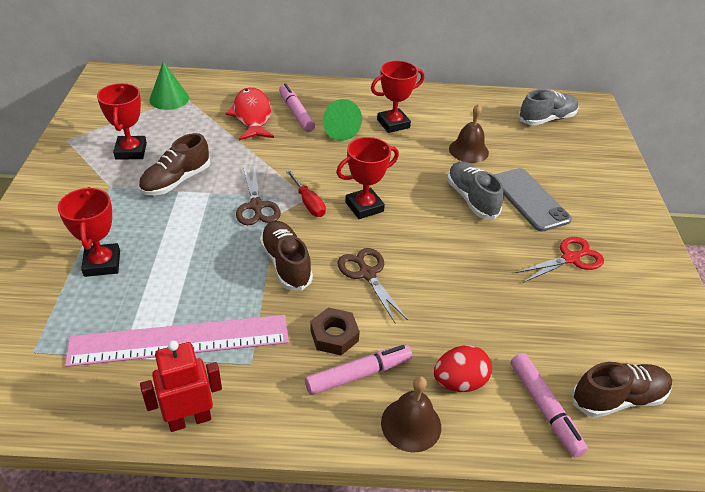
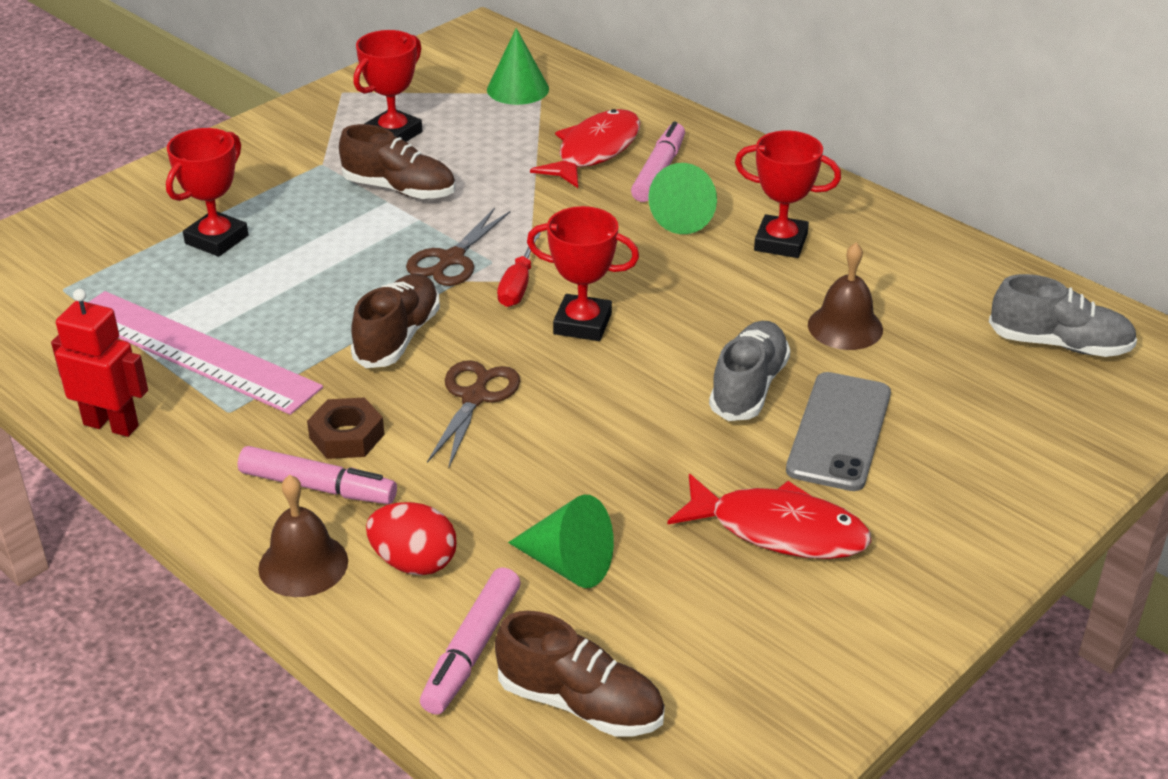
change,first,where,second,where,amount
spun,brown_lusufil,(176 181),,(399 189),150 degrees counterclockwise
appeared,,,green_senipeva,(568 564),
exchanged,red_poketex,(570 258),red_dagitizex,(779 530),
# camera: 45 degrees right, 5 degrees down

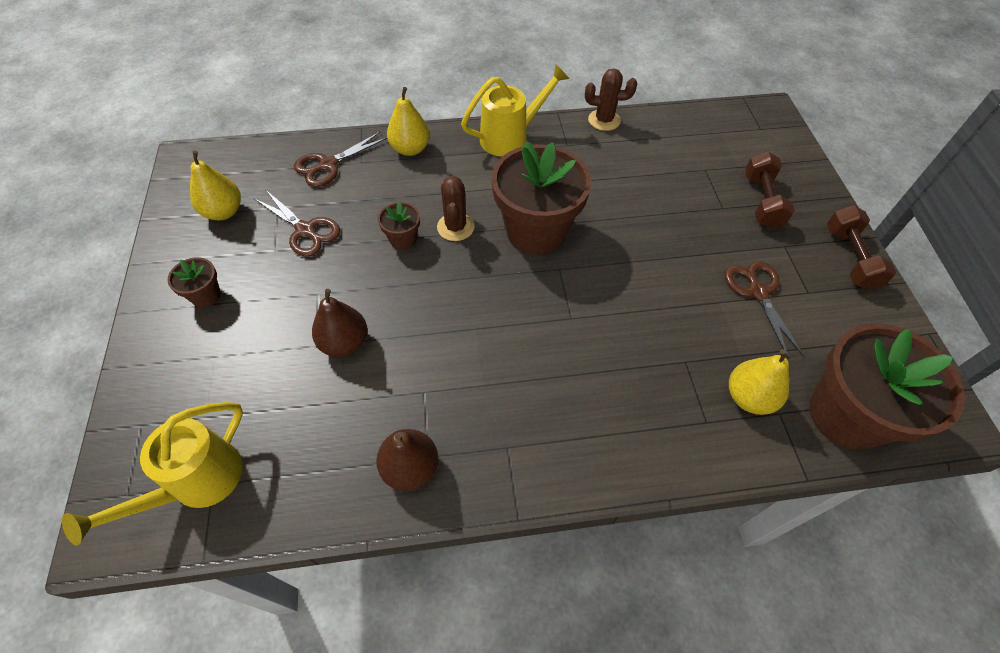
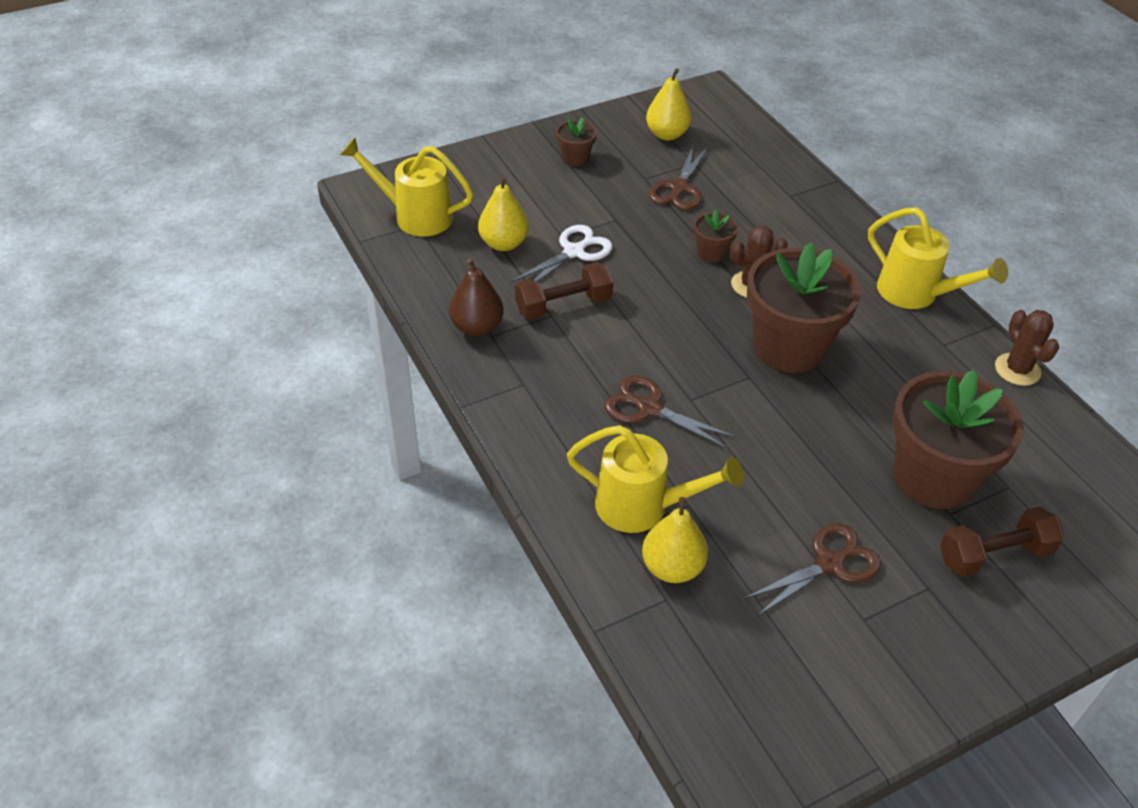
change,first,where,second,where,amount
relocated,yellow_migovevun,(410 149),,(503 243),
exchanged,brown_migovevun,(345 343),white_poketex,(574 252),
relocated,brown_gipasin,(850 258),,(563 305),
appeared,,,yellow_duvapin,(642 507),
relocated,brown_poketex,(328 165),,(649 408),
relocated,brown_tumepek,(846 415),,(933 477),
# camera: 70 degrees right, 10 degrees down

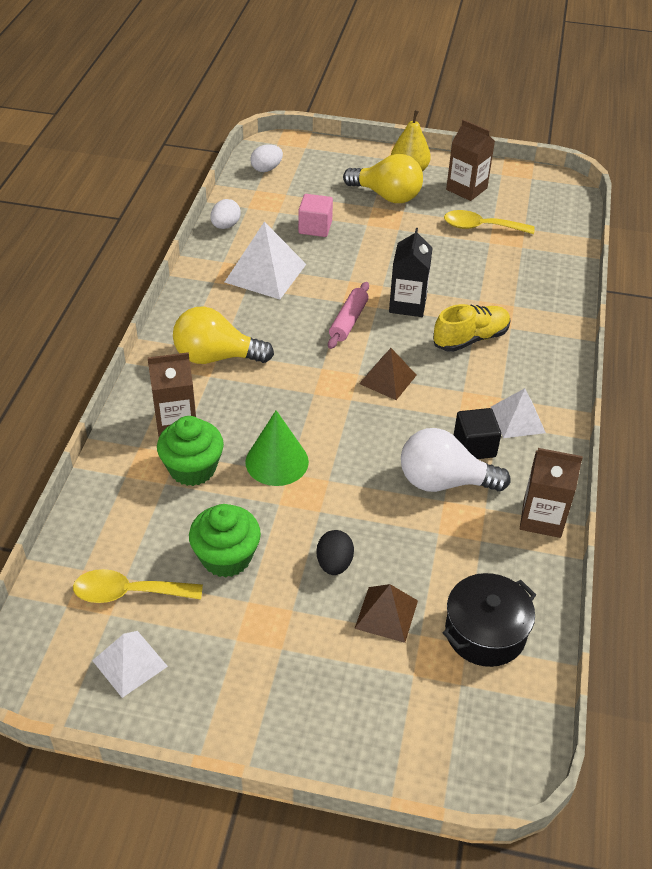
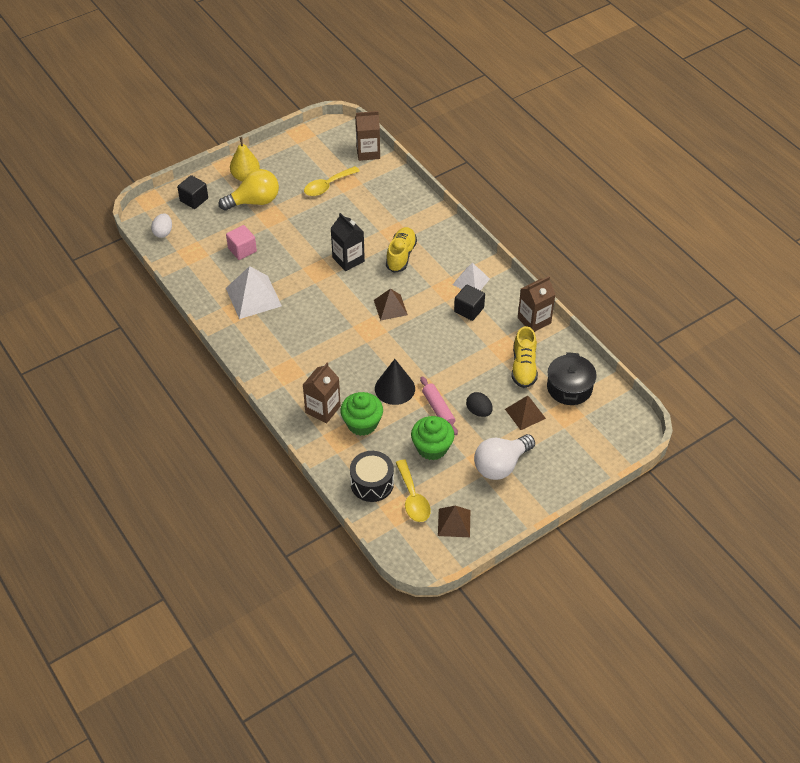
change,first,where,second,where,amount
appeared,,,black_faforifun,(194 199),
appeared,,,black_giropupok,(372 483),
relocated,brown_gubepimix,(466 189),,(368 152),
colour,green_senipeva,(277 461),black_senipeva,(394 388),
spun,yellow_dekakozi,(128 593),,(413 498),60 degrees counterclockwise
relocated,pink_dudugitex,(348 321),,(438 409),
colour,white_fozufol,(130 663),brown_fozufol,(454 522),
relocated,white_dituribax,(444 482),,(501 465),
appeared,,,yellow_lusufil,(523 367),
missing,yellow_dituribax,(216 357),,,
missing,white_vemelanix,(225 226),,,
# camera: 45 degrees left, 5 degrees up

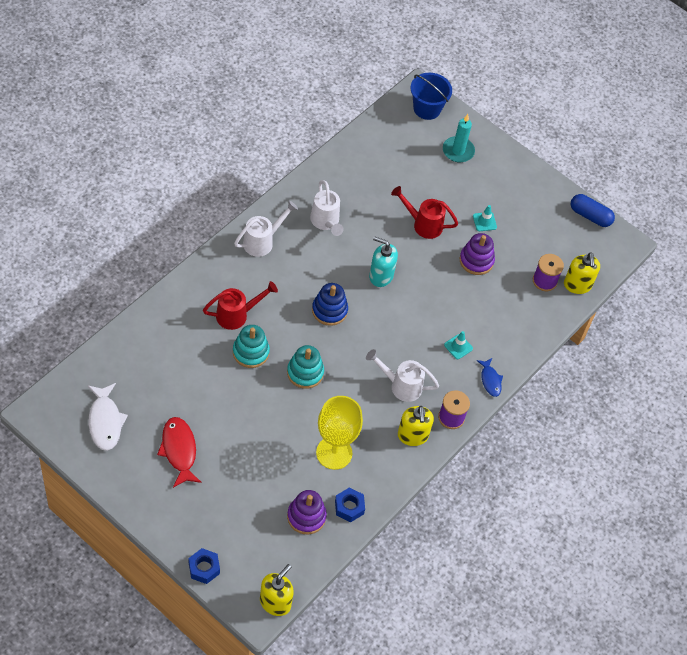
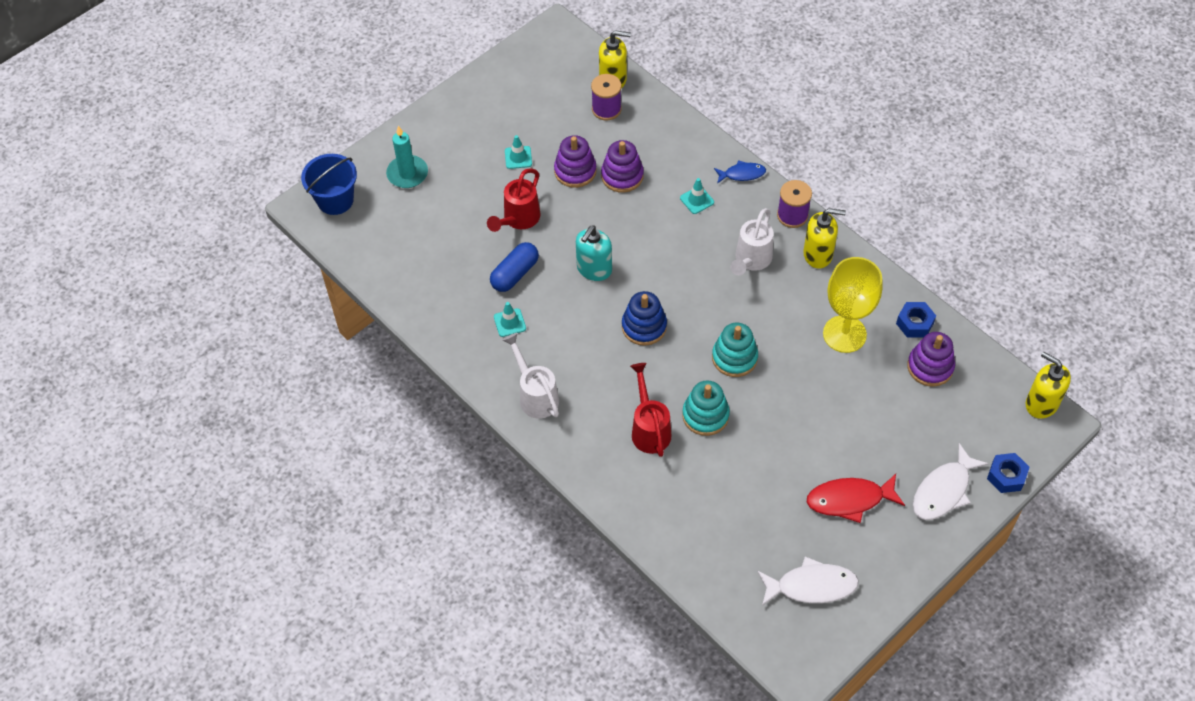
change,first,where,second,where,amount
relocated,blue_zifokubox,(590 216),,(515 274),
exchanged,white_duvapin,(326 223),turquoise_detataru,(509 323),
appeared,,,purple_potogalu,(622 176),
appeared,,,white_dagitizex,(943 490),
# camera: 75 degrees left, 0 degrees up

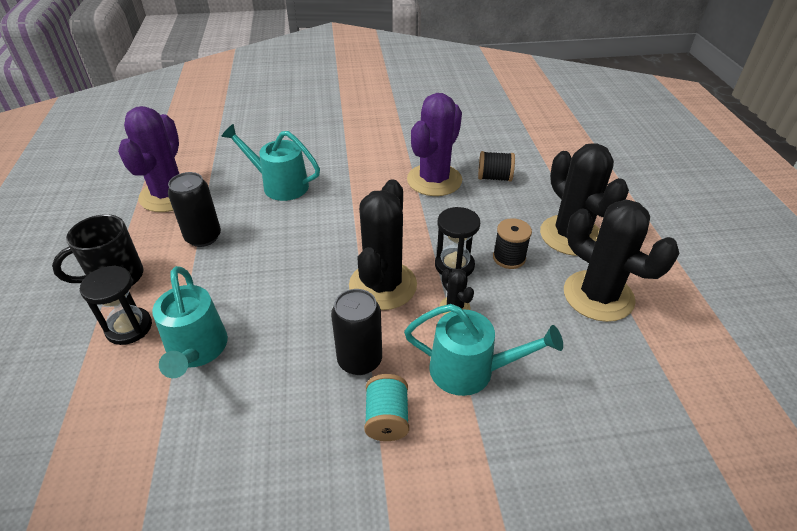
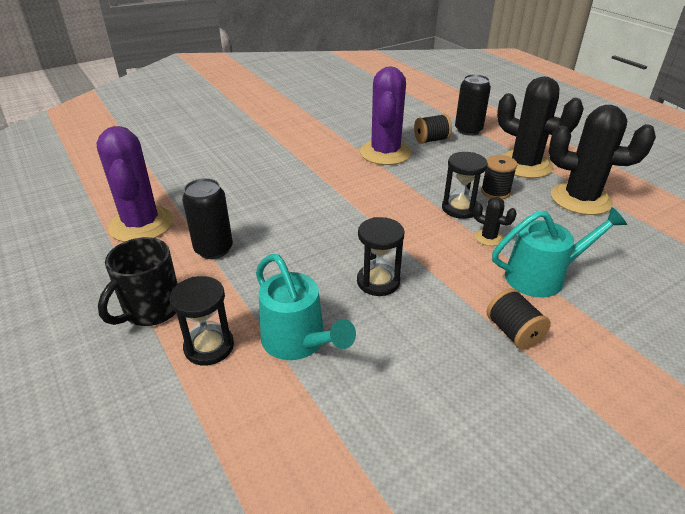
change,first,where,second,where,amount
appeared,,,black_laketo,(378 282),
relocated,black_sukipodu,(359 360),,(468 130),
colour,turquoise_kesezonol,(387 418),black_kesezonol,(513 332),
missing,turquoise_duvapin,(279 185),,,
missing,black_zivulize,(383 285),,,
# camera: 25 degrees left, 5 degrees down

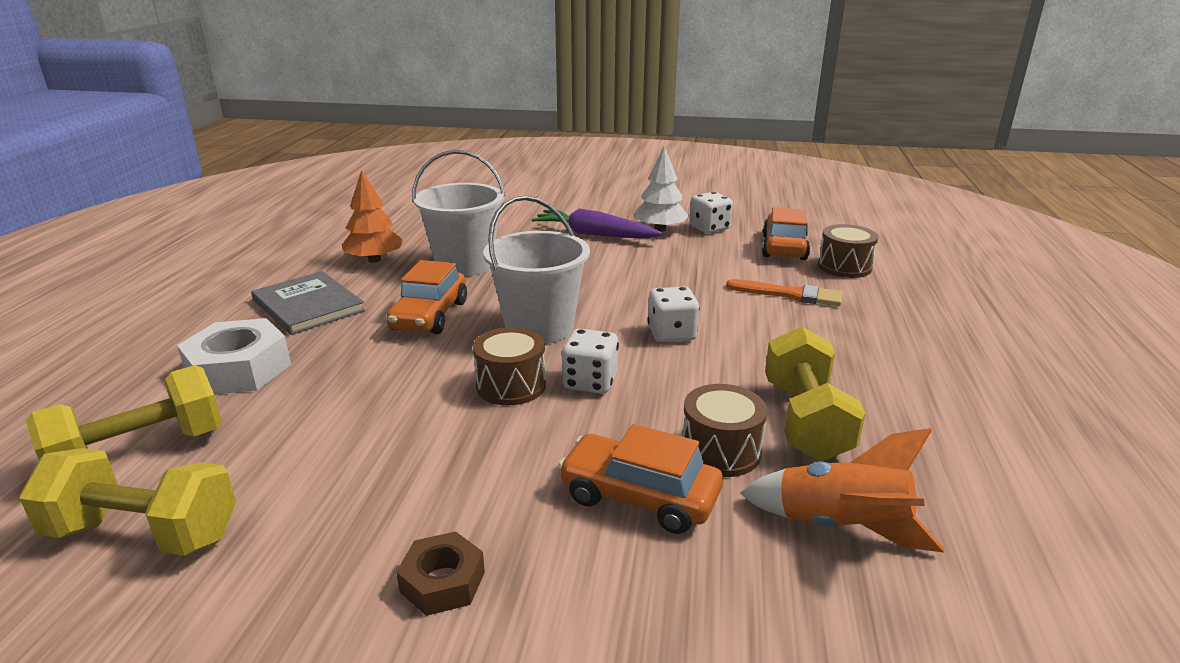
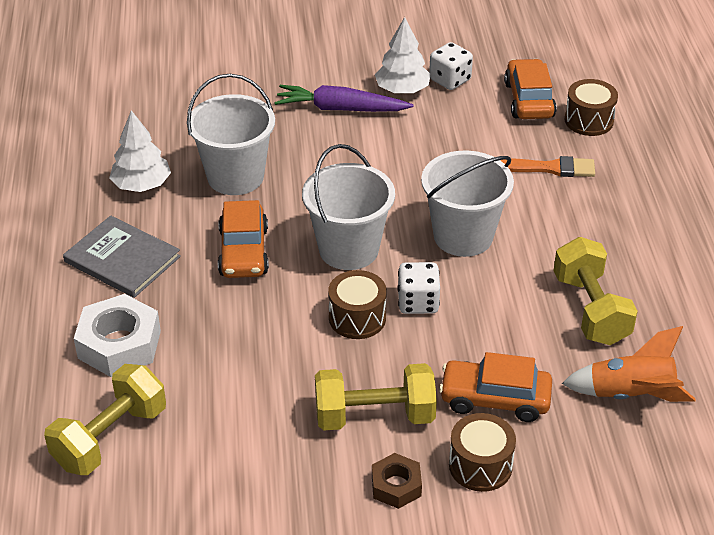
change,first,where,second,where,amount
colour,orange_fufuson,(375 260),white_fufuson,(142 185),
relocated,yellow_gipasin,(144 534),,(374 416),
exchanged,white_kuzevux,(671 334),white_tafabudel,(463 236),
relocated,brown_giropupok,(720 451),,(480 465),
# camera: 15 degrees left, 15 degrees up

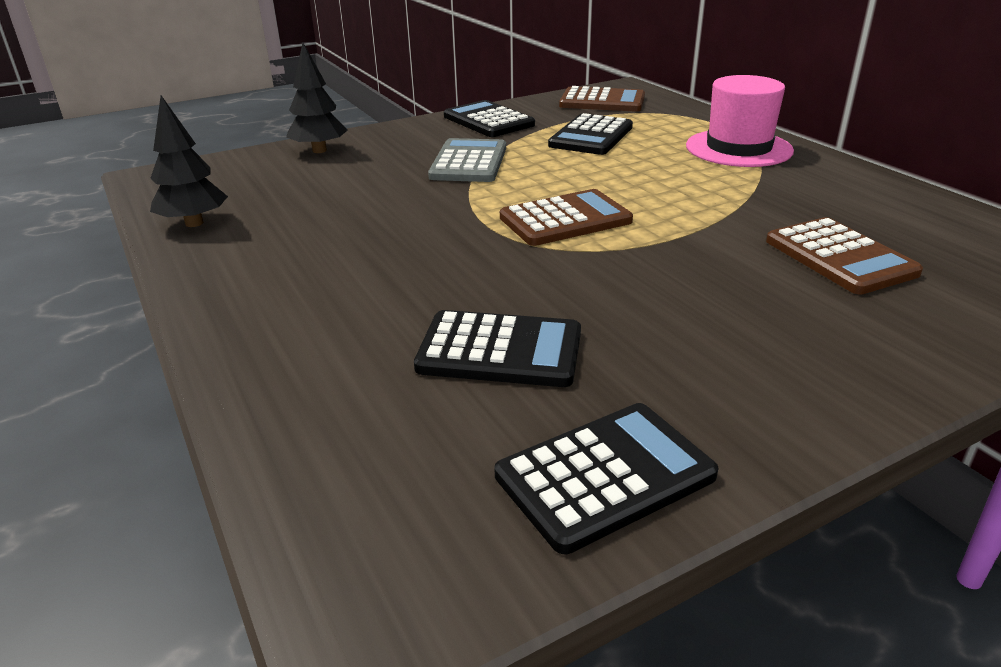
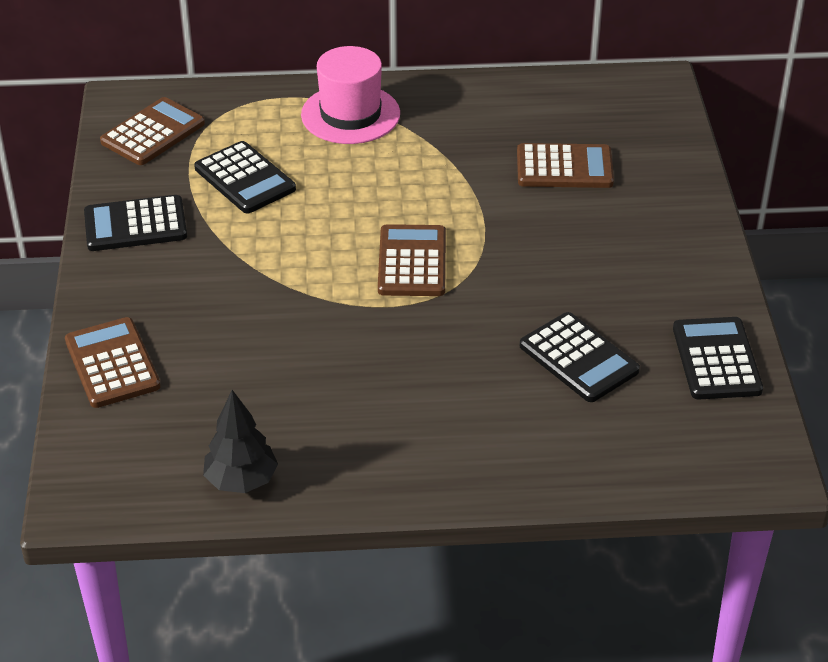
change,first,where,second,where,amount
exchanged,black_fufuson,(319 150),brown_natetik,(112 364),
spun,black_natetik,(500 351),,(578 358),105 degrees clockwise
missing,grey_natetik,(469 162),,,
# camera: 65 degrees left, 10 degrees up

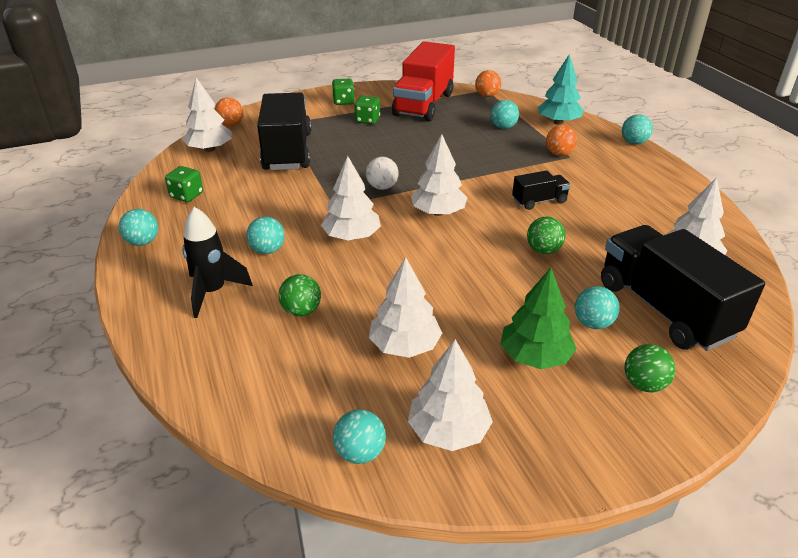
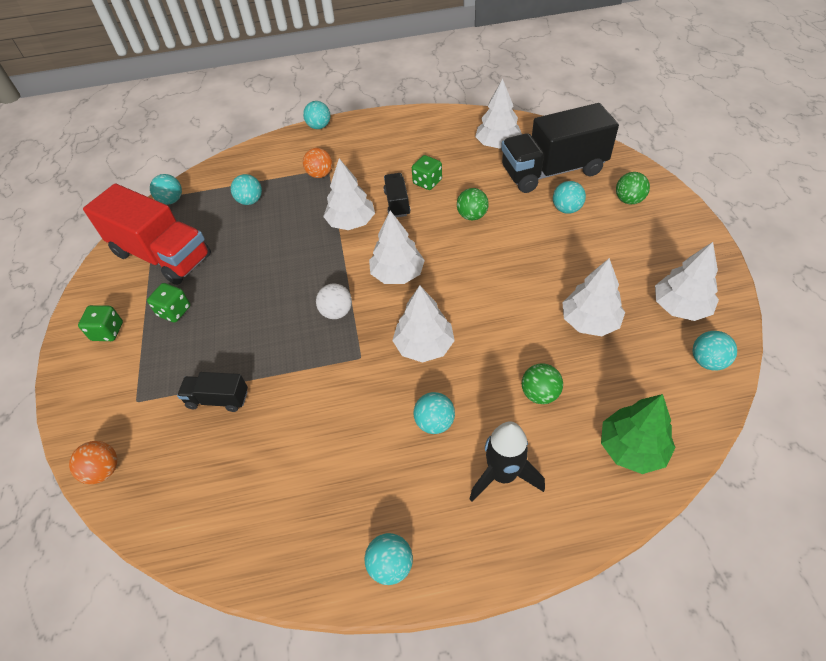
change,first,where,second,where,amount
colour,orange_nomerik,(487 96),turquoise_nomerik,(171 200),
size,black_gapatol,(287 151),,(218 399),x0.47
relocated,white_fufuson,(210 149),,(351 222),
relocated,green_kuzevux,(187 195),,(427 182),
relocated,green_fufuson,(535 356),,(632 448),
missing,turquoise_fufuson,(558 122),,,
# camera: 75 degrees left, 15 degrees up

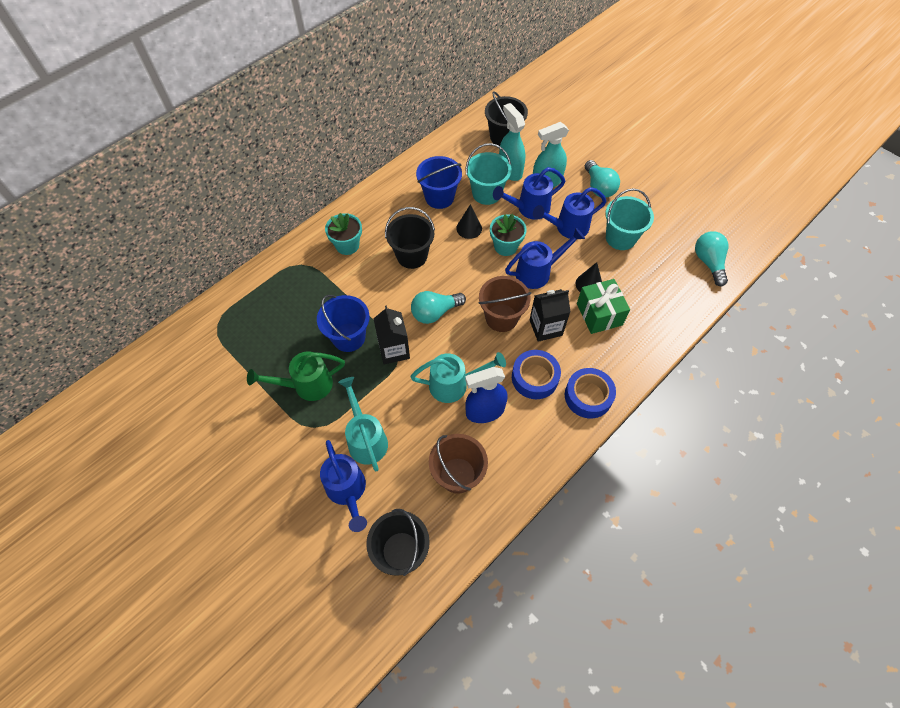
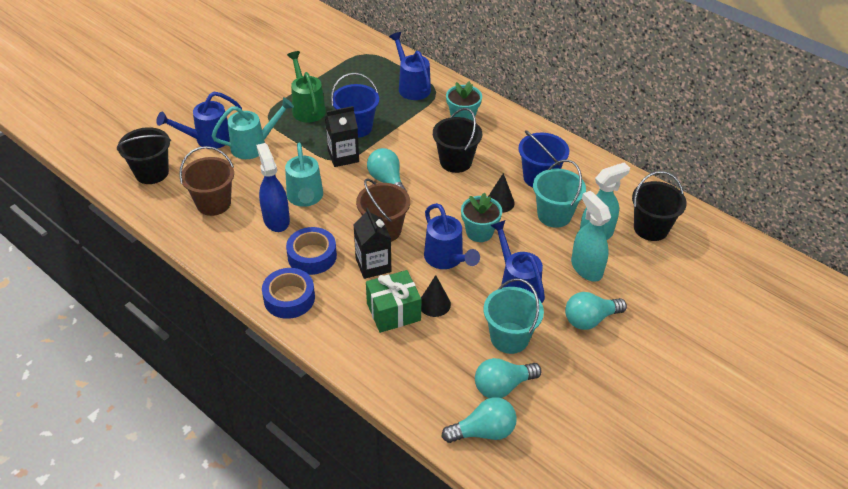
change,first,where,second,where,amount
relocated,blue_duvapin,(529 208),,(412 87),
appeared,,,turquoise_dituribax,(502 386),
# camera: 85 degrees right, 15 degrees down

